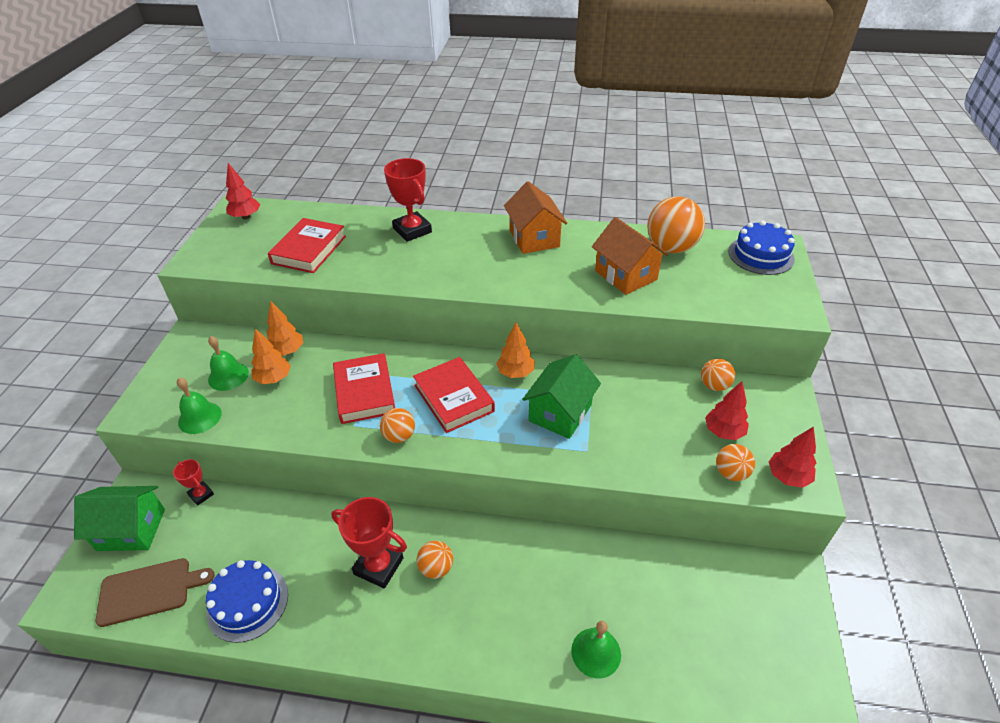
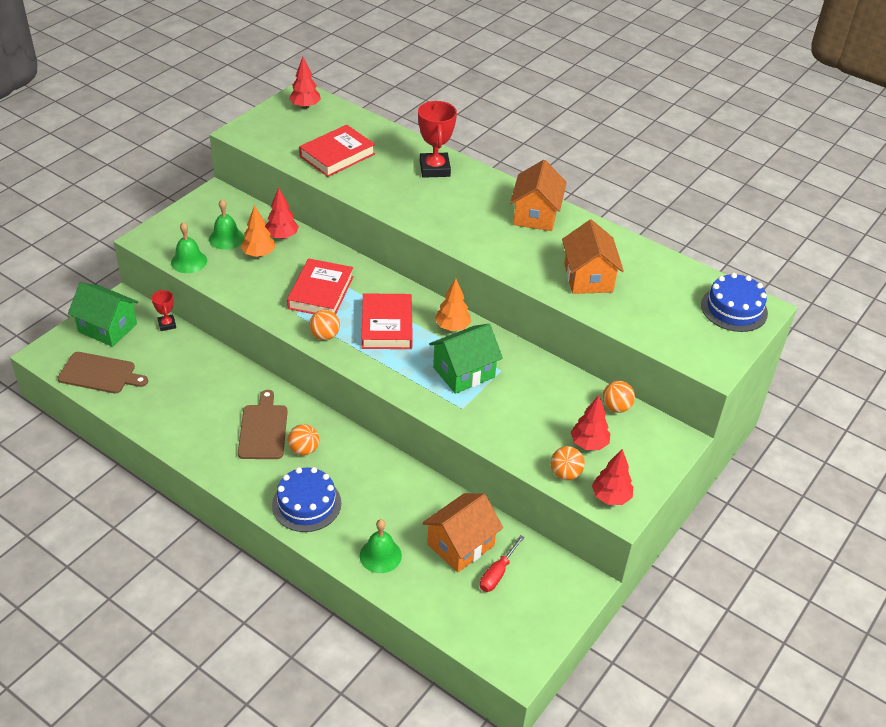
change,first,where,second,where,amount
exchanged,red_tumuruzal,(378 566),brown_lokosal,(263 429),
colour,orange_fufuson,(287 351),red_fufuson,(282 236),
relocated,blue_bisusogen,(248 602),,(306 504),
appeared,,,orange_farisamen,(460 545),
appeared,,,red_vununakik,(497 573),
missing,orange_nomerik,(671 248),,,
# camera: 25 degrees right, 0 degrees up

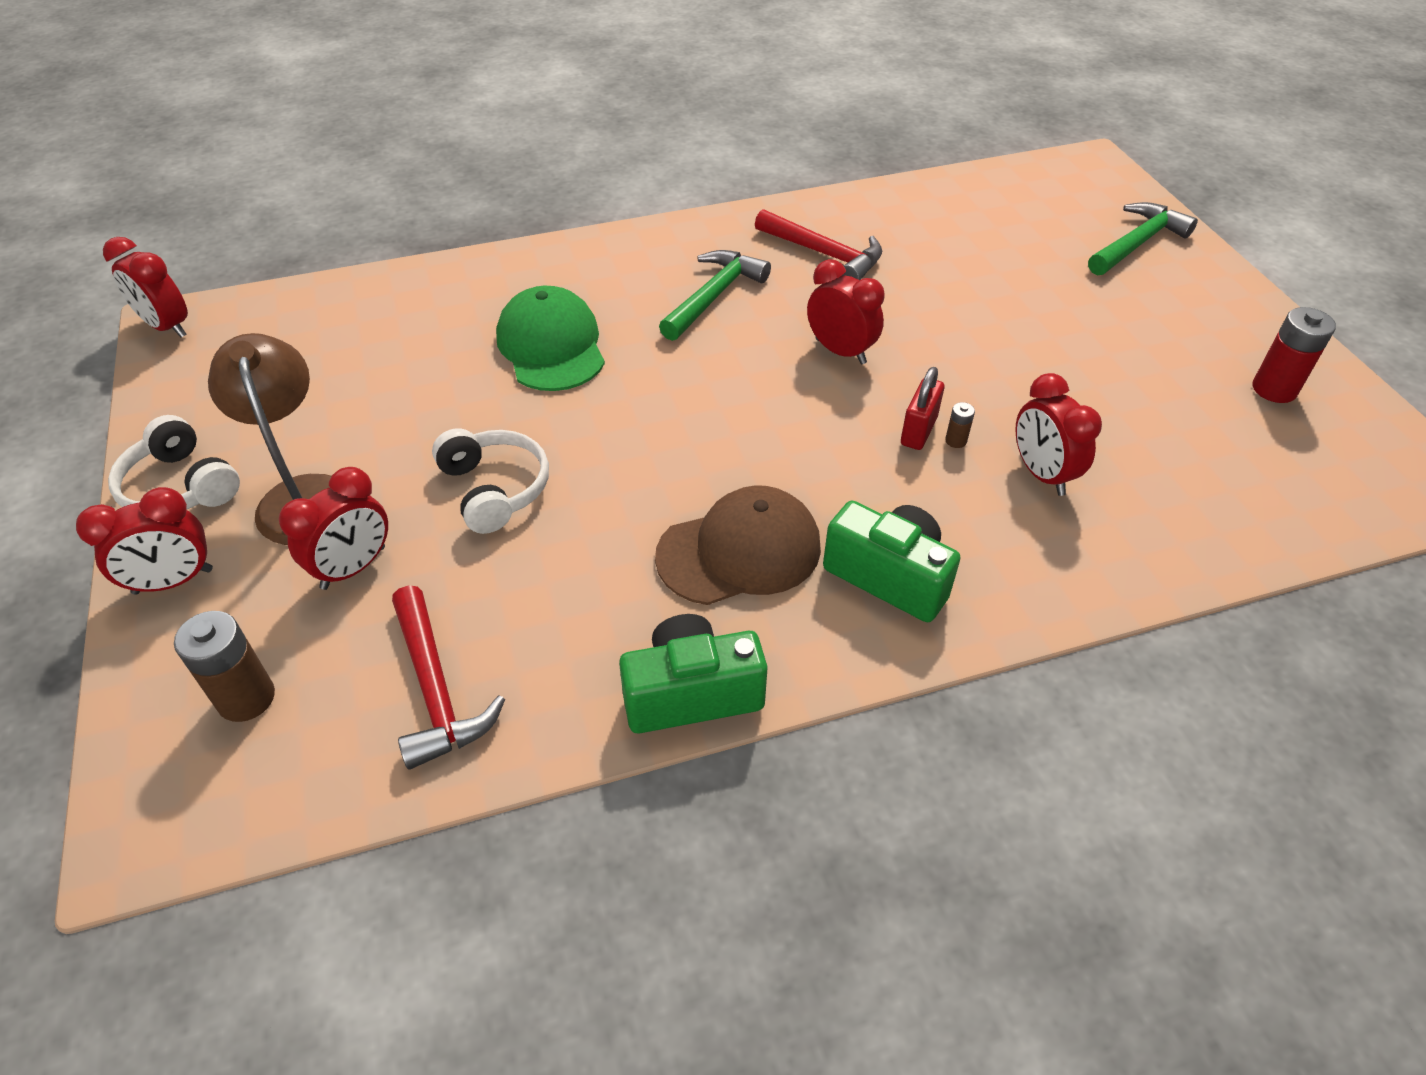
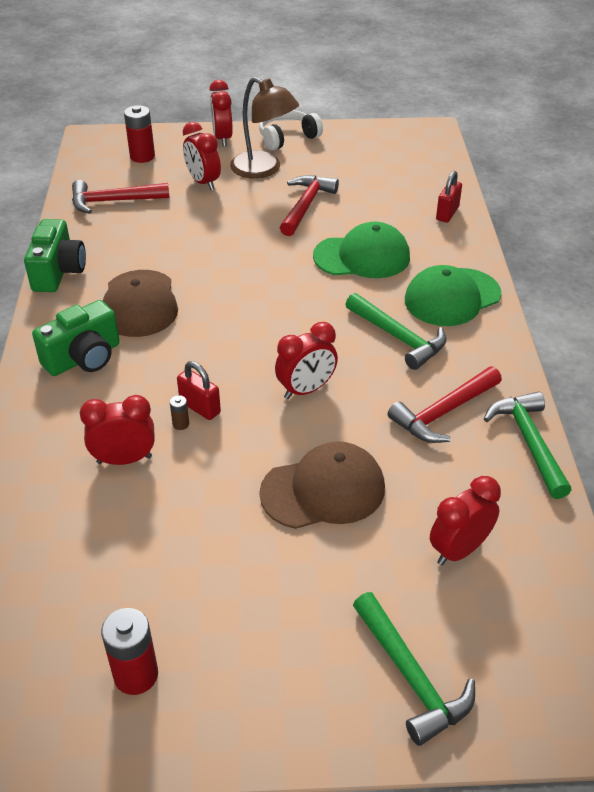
change,first,where,second,where,amount
colour,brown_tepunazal,(246 698),red_tepunazal,(142 156),
spun,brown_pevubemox,(303 494),,(264 169),45 degrees clockwise
appeared,,,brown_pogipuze,(323 490),
appeared,,,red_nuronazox,(306 205),
appeared,,,green_pogipuze,(452 297),
relocated,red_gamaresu,(167 327),,(459 550),
appeared,,,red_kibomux,(447 213),
appeared,,,green_nuronazox,(529 442),
missing,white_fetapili,(494 489),,,
# camera: 105 degrees right, 5 degrees down

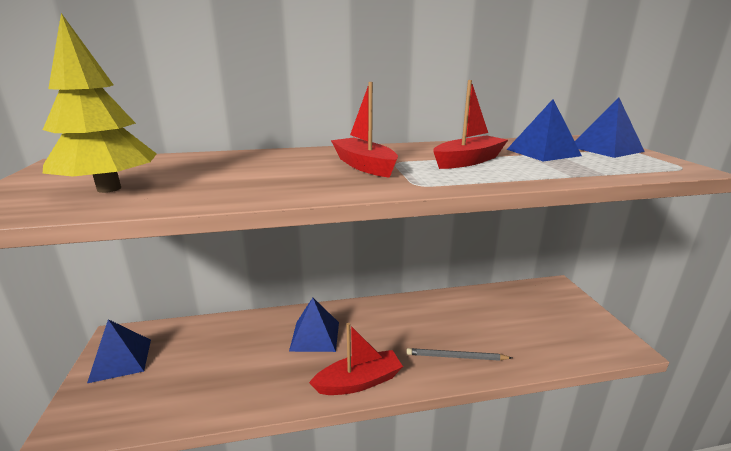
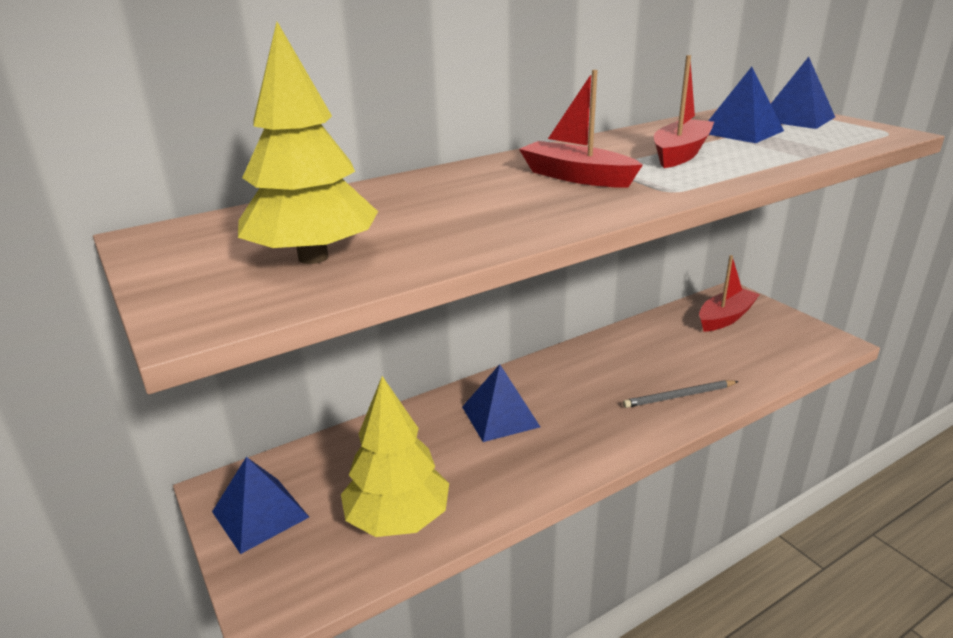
change,first,where,second,where,amount
appeared,,,yellow_fufuson,(398 518),
relocated,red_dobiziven,(359 382),,(725 317),
# camera: 20 degrees left, 5 degrees up

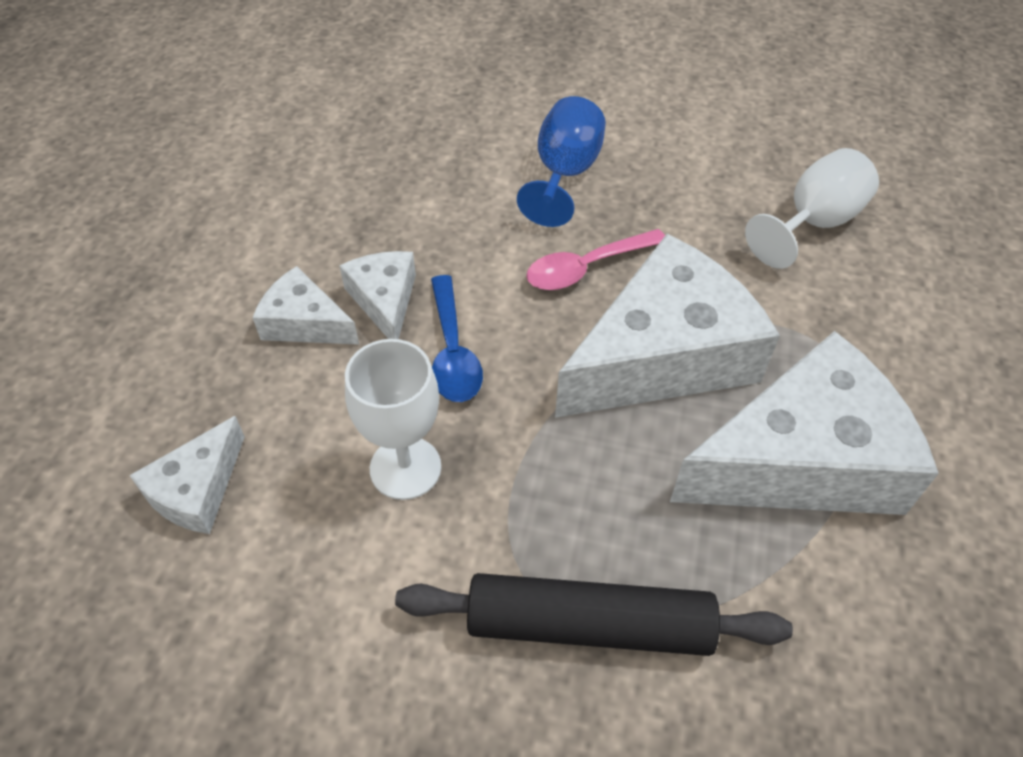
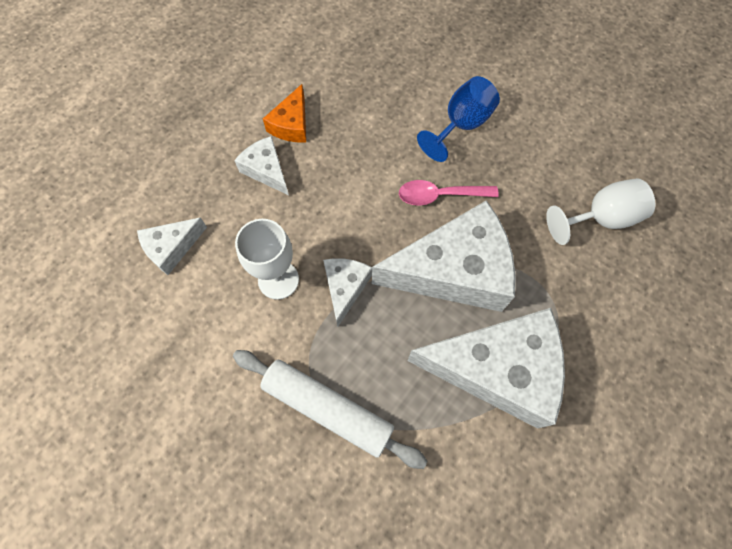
change,first,where,second,where,amount
colour,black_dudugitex,(589 625),white_dudugitex,(327 409),
appeared,,,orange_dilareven,(291 124),
relocated,white_dilareven,(385 300),,(345 288),
missing,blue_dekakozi,(453 351),,,
# camera: 25 degrees right, 15 degrees up

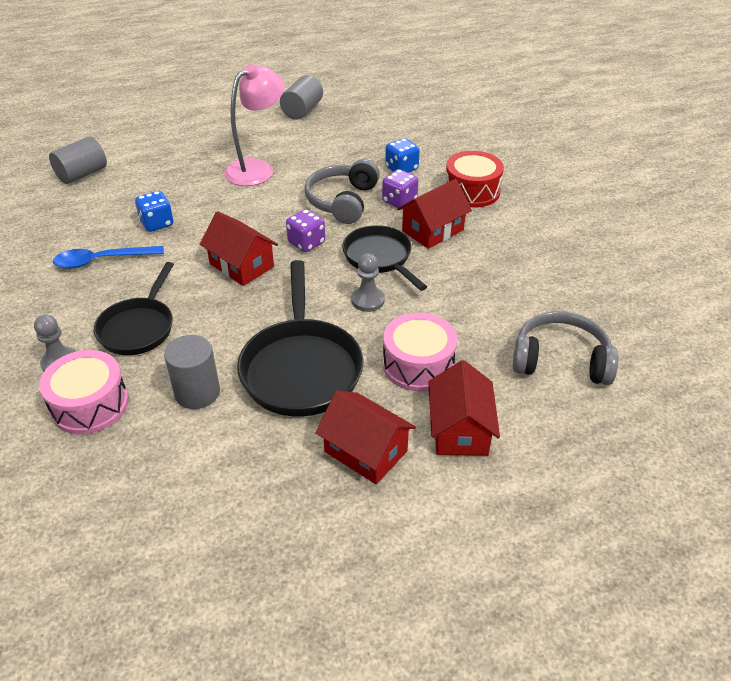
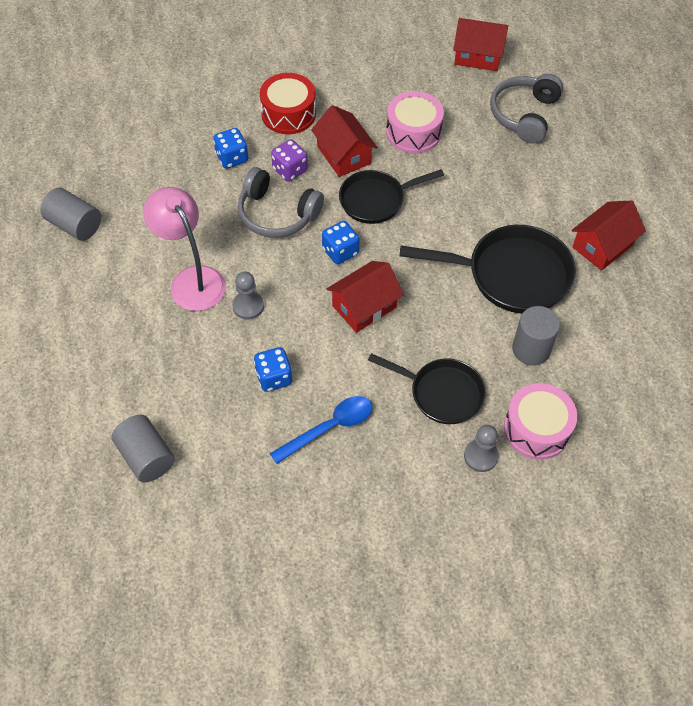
change,first,where,second,where,amount
relocated,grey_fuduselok,(368 300),,(248 306),
spun,blue_dekakozi,(102 260),,(329 428),120 degrees counterclockwise
colour,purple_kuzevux,(306 243),blue_kuzevux,(340 251),
relocated,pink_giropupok,(418 364),,(413 132),
relocated,red_farisamen,(460 430),,(478 56),
# camera: 80 degrees left, 15 degrees up

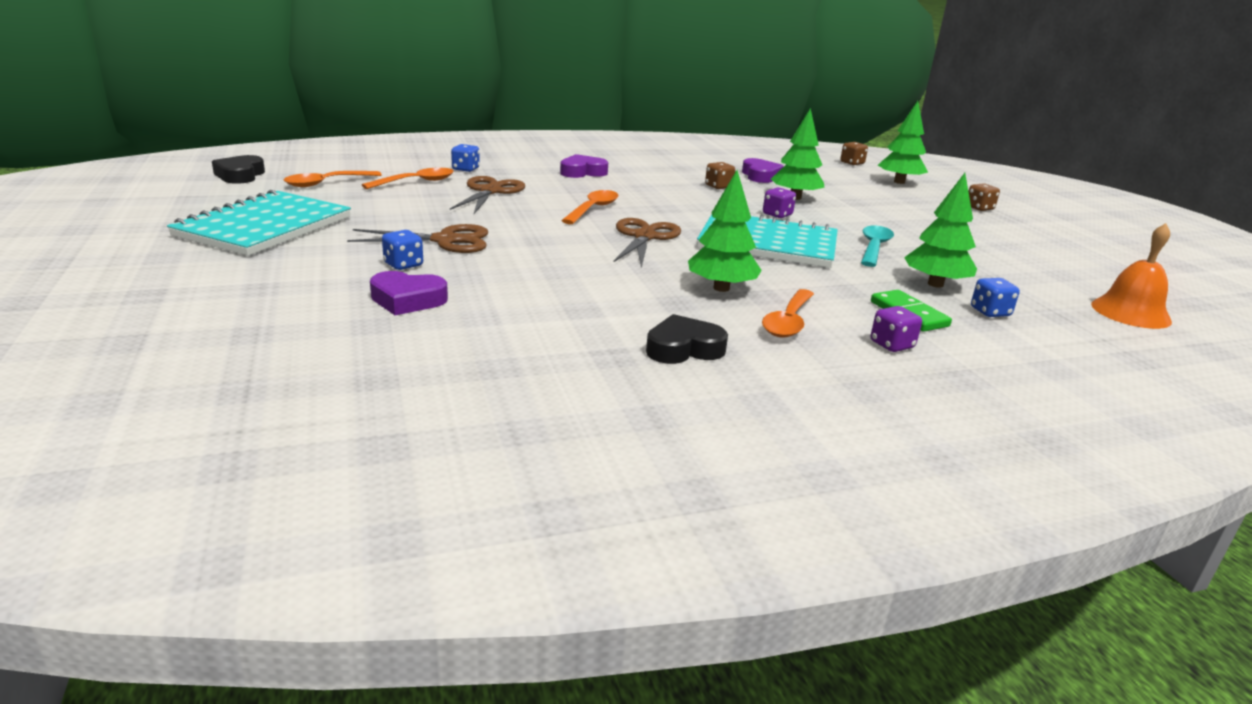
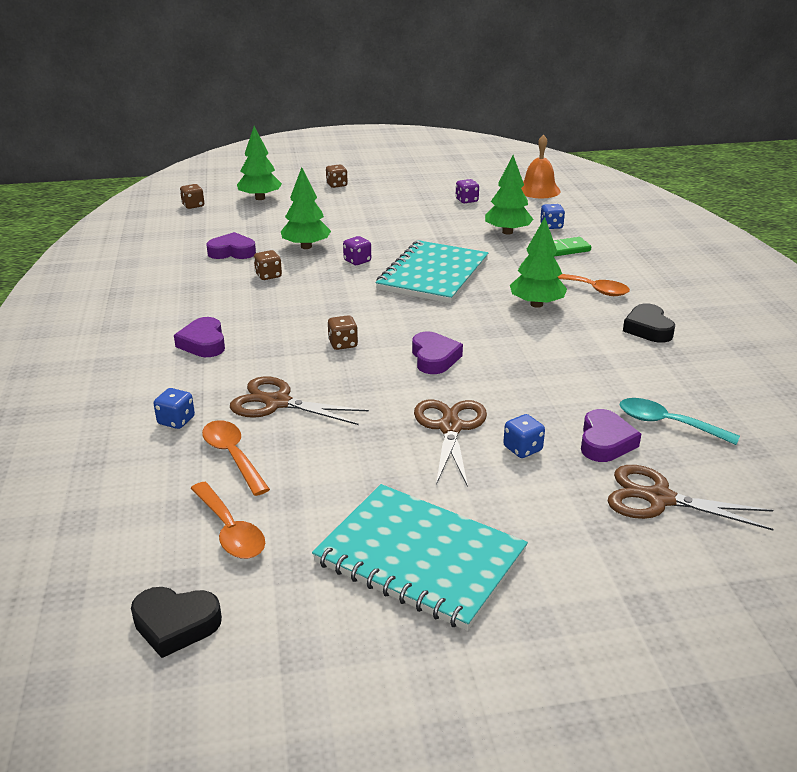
change,first,where,second,where,amount
exchanged,orange_dekakozi,(593 209),brown_kuzevux,(343 344),
appeared,,,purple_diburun,(434 358),
relocated,purple_kuzevux,(892 345),,(466 200),
relocated,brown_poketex,(644 237),,(659 499),
relocated,turquoise_dekakozi,(874 247),,(667 424),
# camera: 80 degrees left, 5 degrees up

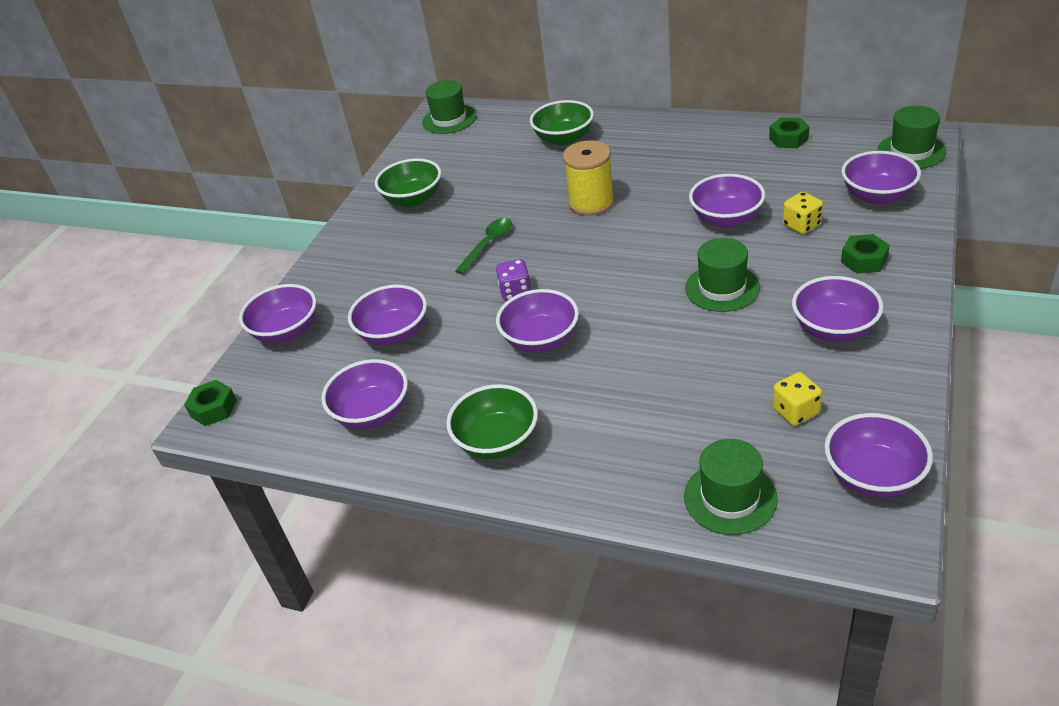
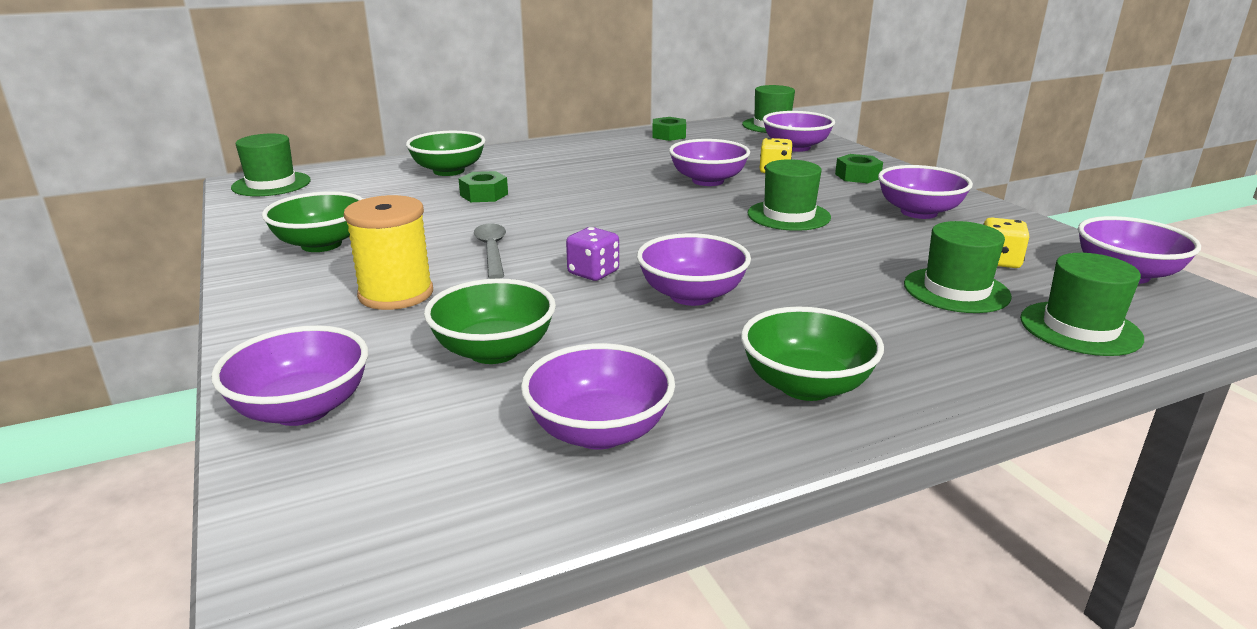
change,first,where,second,where,amount
relocated,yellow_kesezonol,(591 202),,(396 294),
colour,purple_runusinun,(394 333),green_runusinun,(494 351),
relocated,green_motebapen,(213 408),,(484 195),
colour,green_dekakozi,(488 244),grey_dekakozi,(492 251),
appeared,,,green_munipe,(956 290),
# camera: 50 degrees left, 15 degrees down

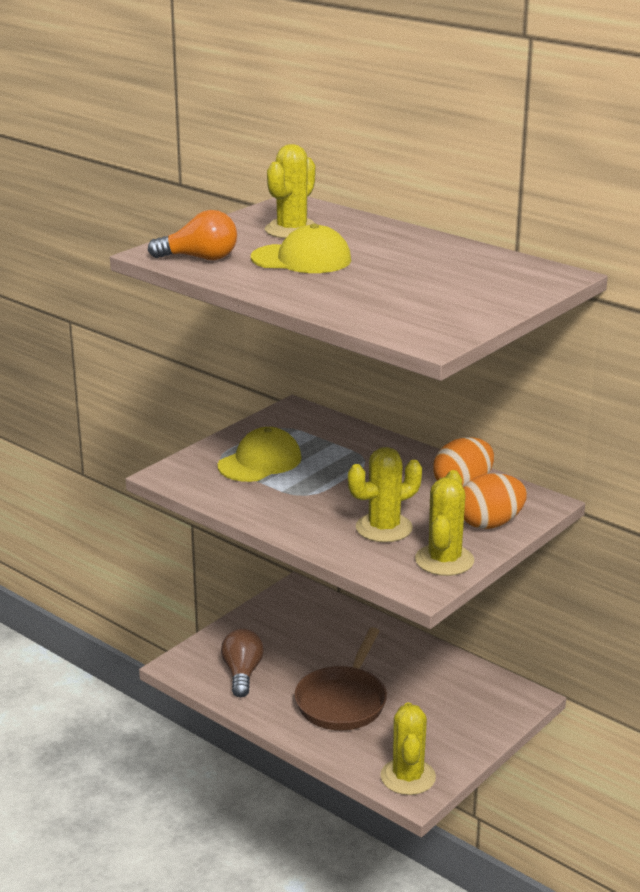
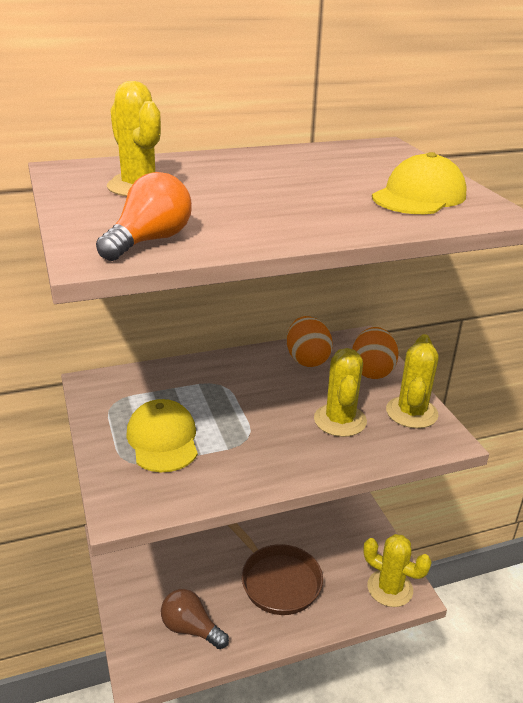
change,first,where,second,where,amount
relocated,yellow_pogipuze,(301 259),,(419 196),
spun,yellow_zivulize,(444 560),,(411 412),60 degrees clockwise
# camera: 60 degrees left, 5 degrees up

